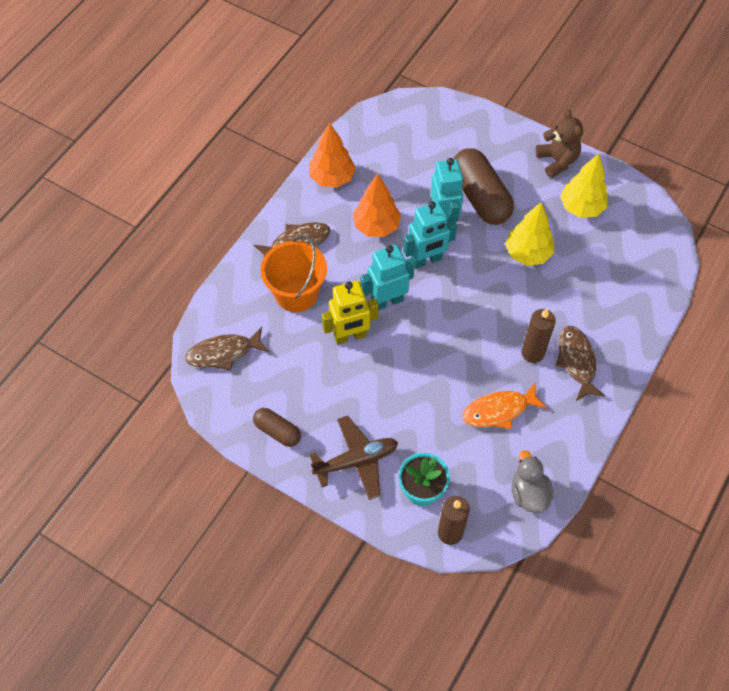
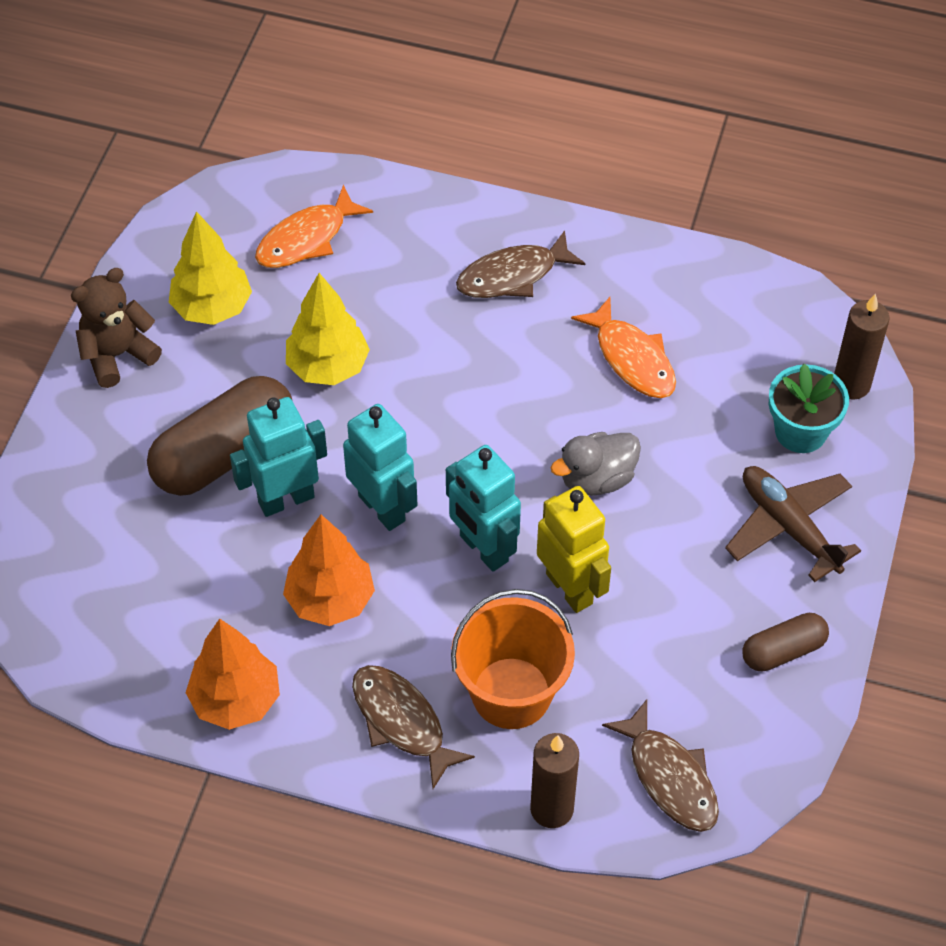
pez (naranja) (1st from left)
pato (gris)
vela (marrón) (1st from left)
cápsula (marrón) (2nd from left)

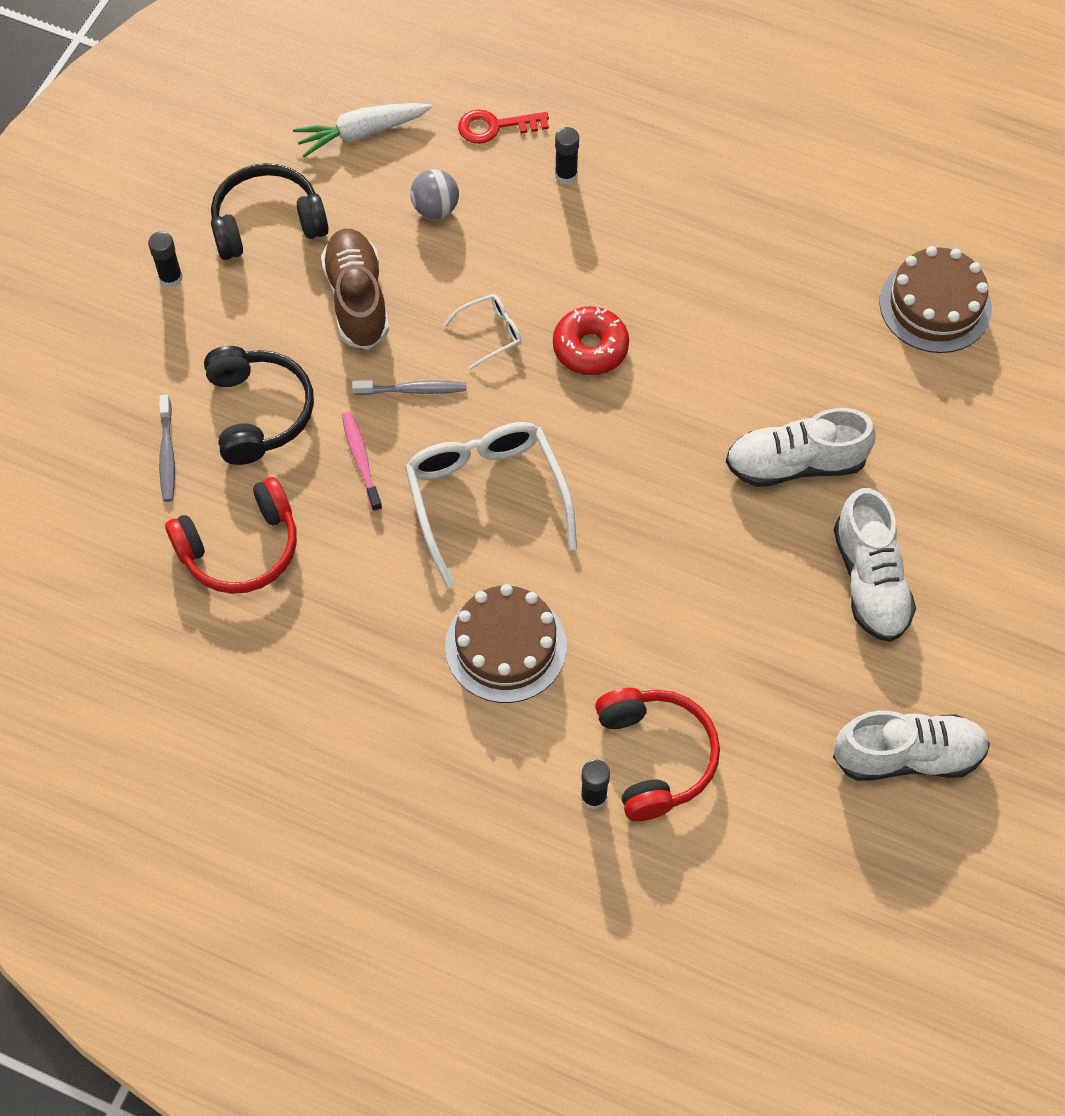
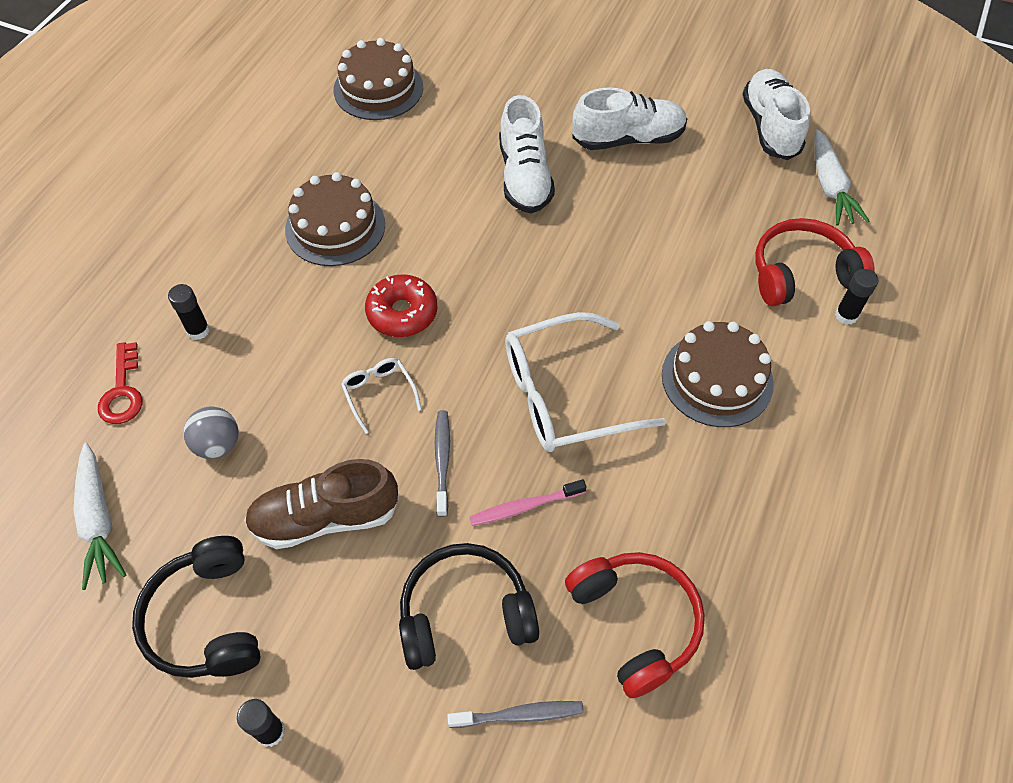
tarta (marrón) (1st from left)
zanahoria (blanco) (2nd from left)

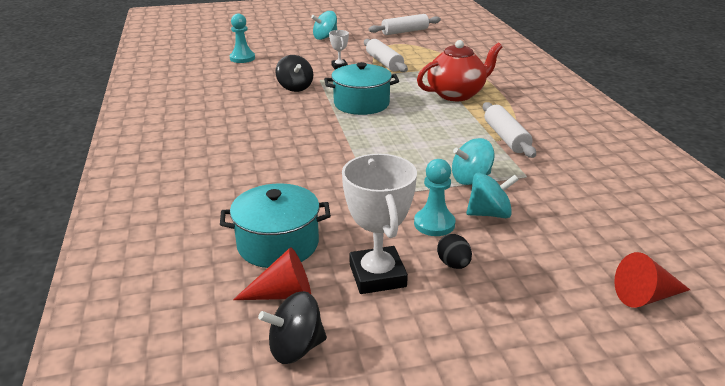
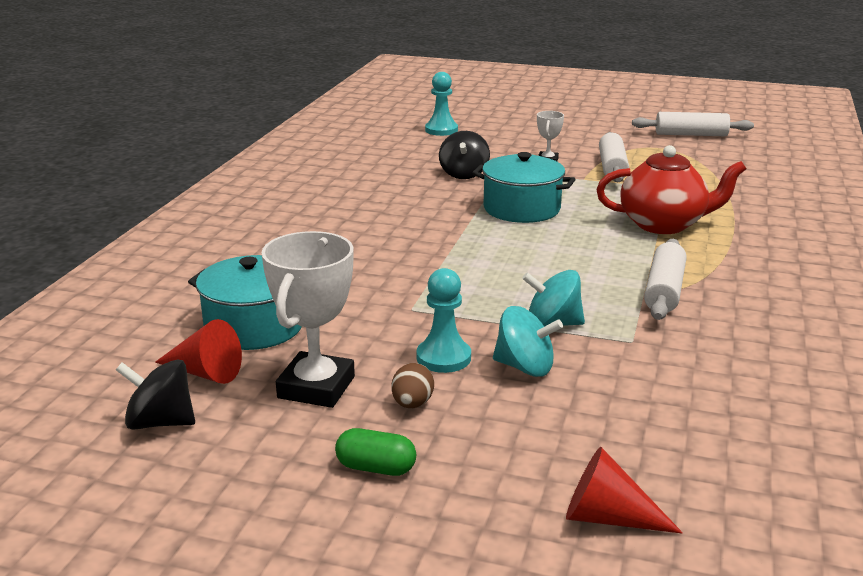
peonza (turquesa) (1st from left in the first image)
cápsula (verde)
huevo (marrón)

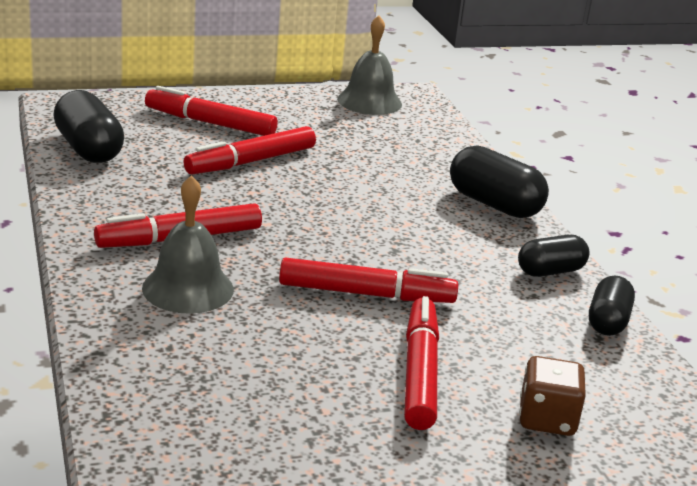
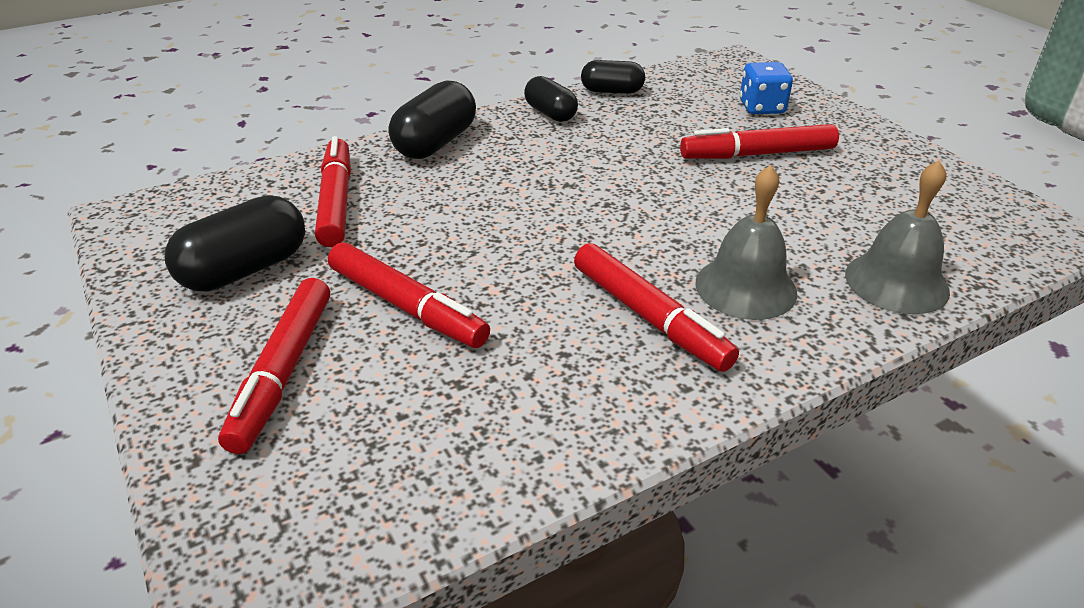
cápsula (negro) (1st from left)
rotulador (rojo) (2nd from left)
campana (gris) (2nd from left)
dado (azul)

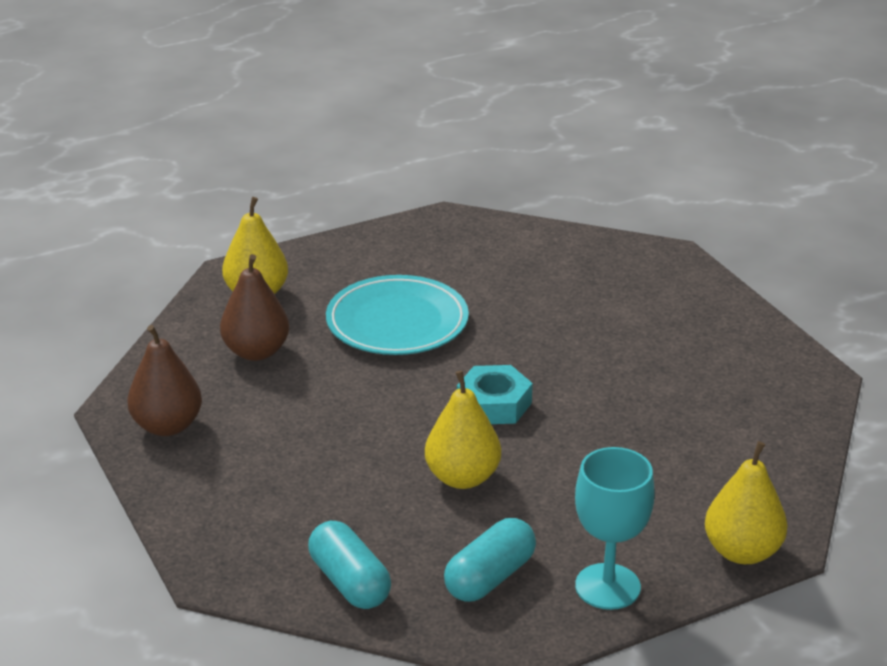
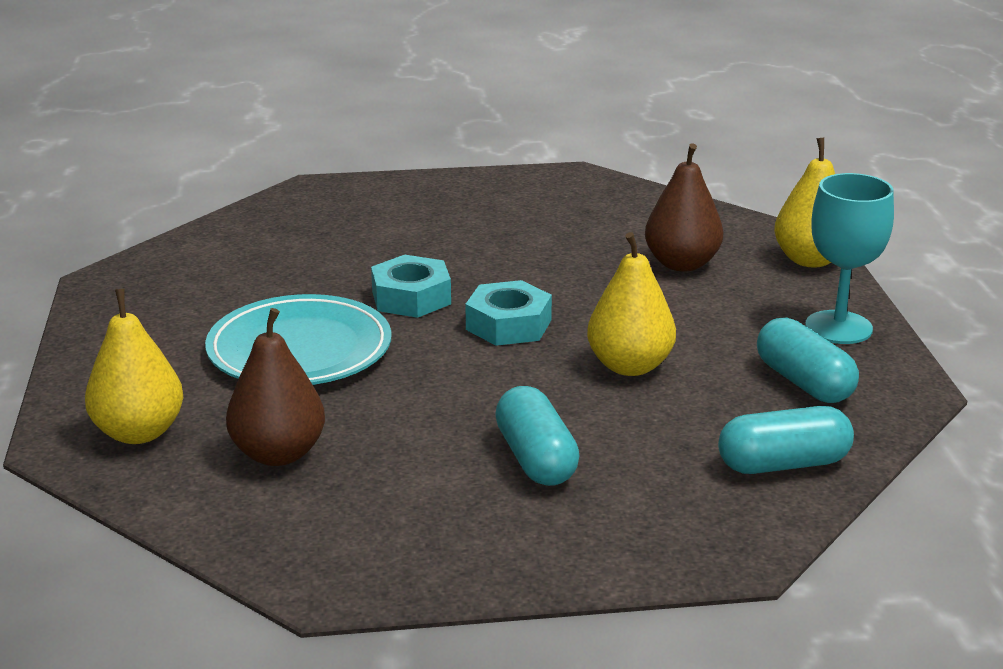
tuerca (turquesa) (1st from left)
cápsula (turquesa) (1st from left)
pera (marrón) (2nd from left)

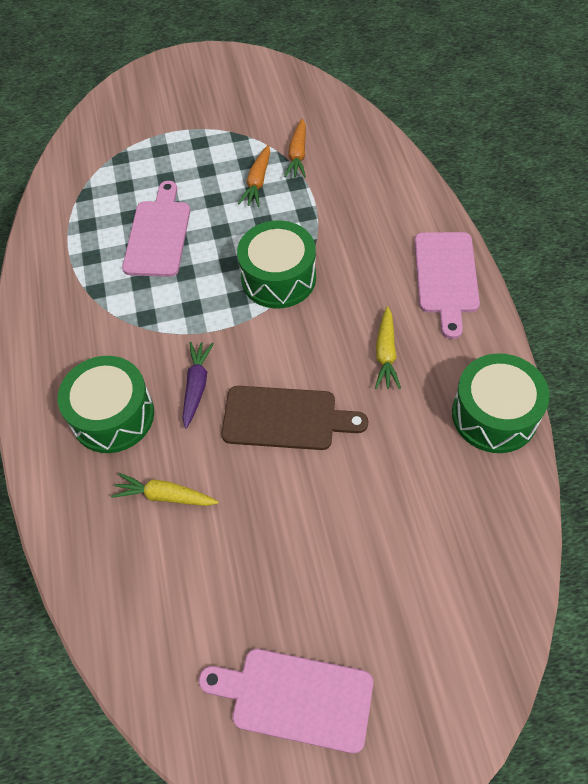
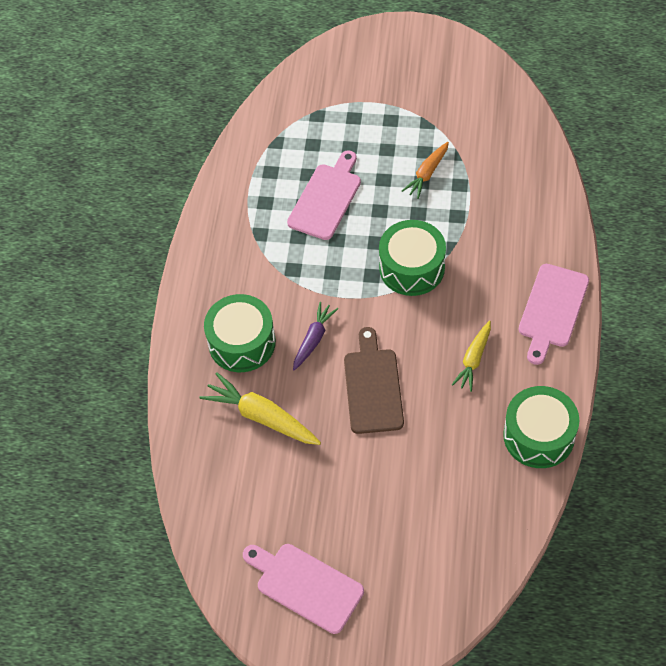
zanahoria (naranja) (2nd from left in the first image)
tabla de cortar (marrón)
zanahoria (amarillo) (1st from left)

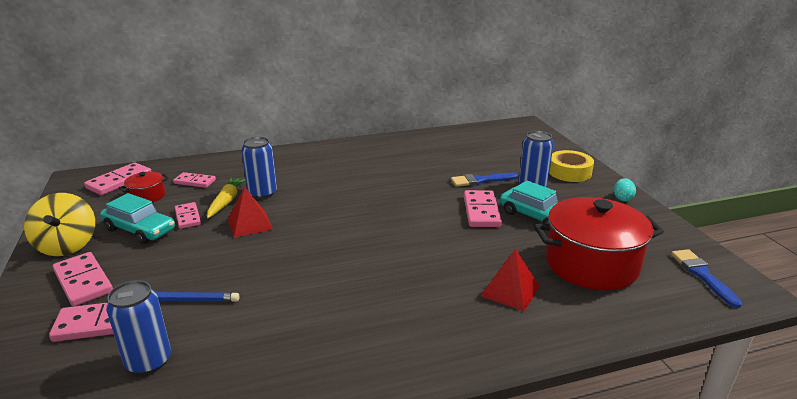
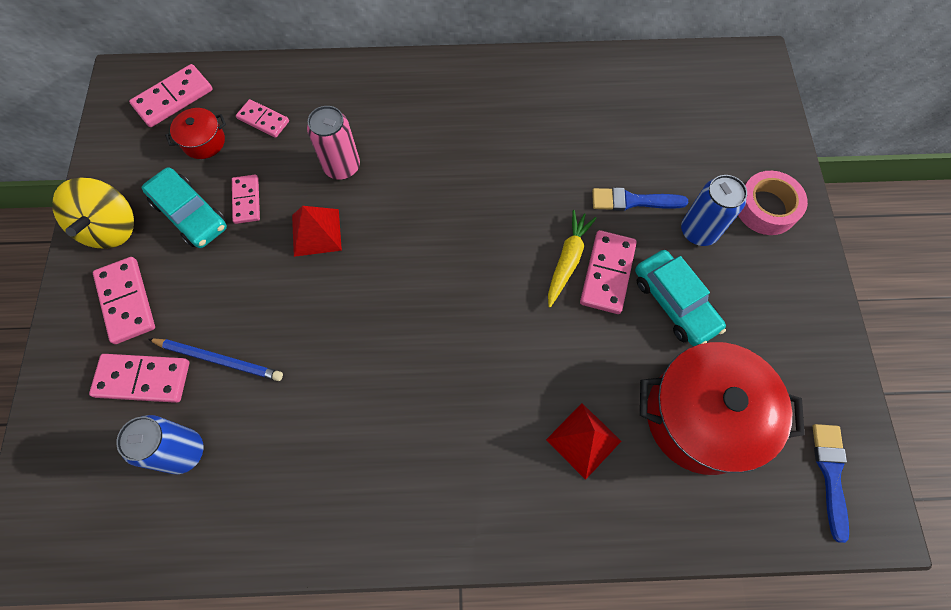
huevo (turquesa)
zanahoria (amarillo)
lata (rosa)
cinta adhesiva (rosa)

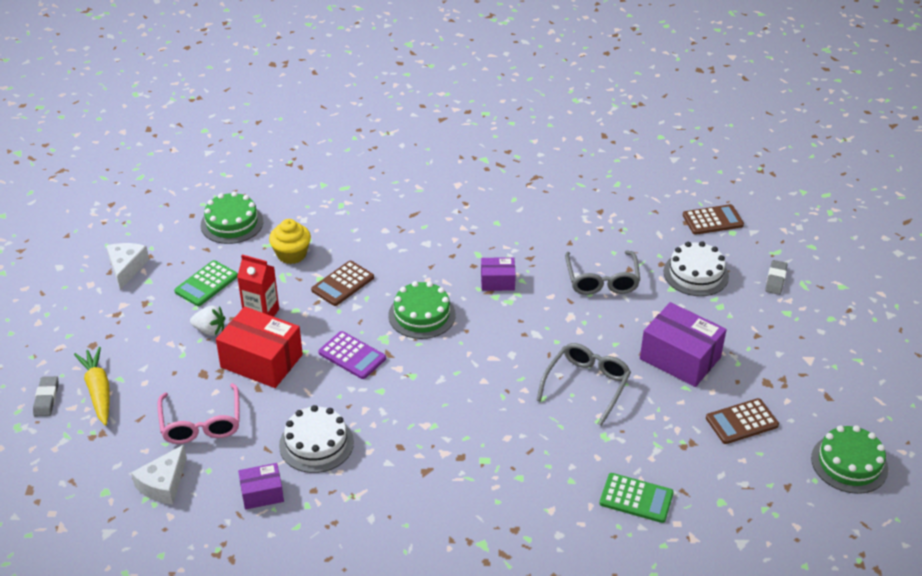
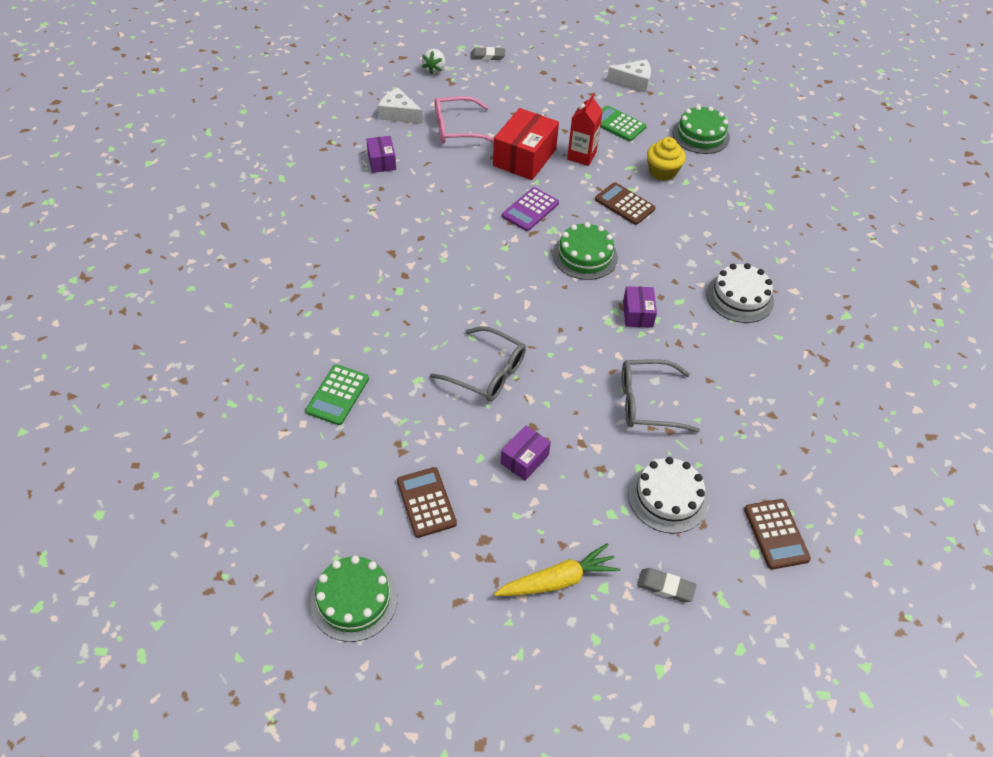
zanahoria (amarillo)
fresa (blanco)
tarta (blanco) (2nd from left)
caja (morado) (2nd from left)

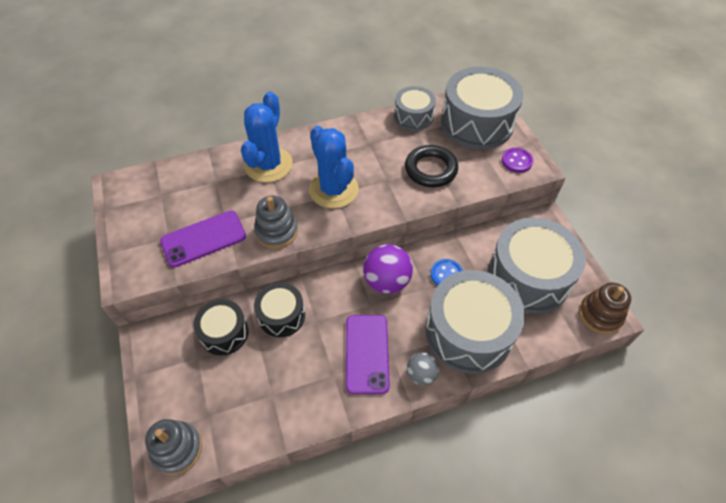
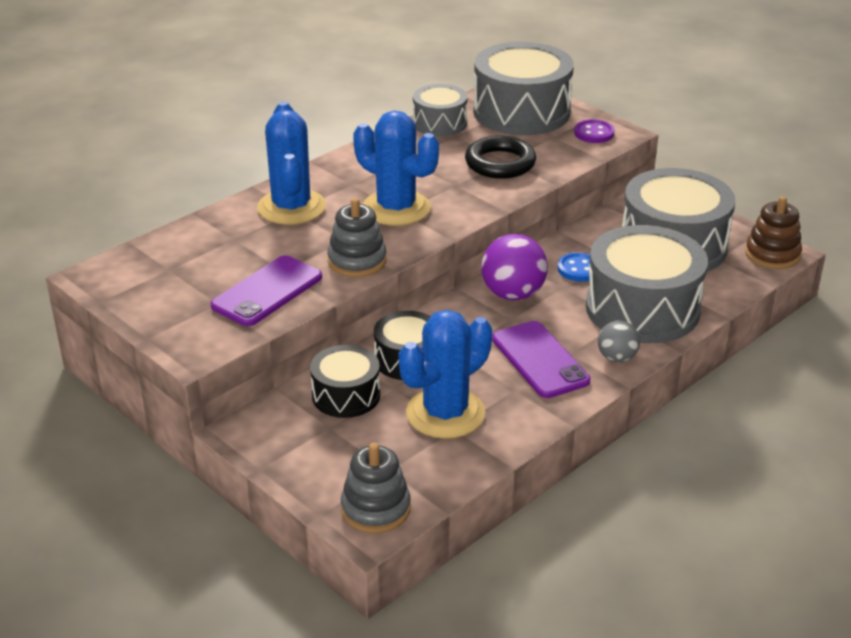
cactus (azul) (3rd from left)

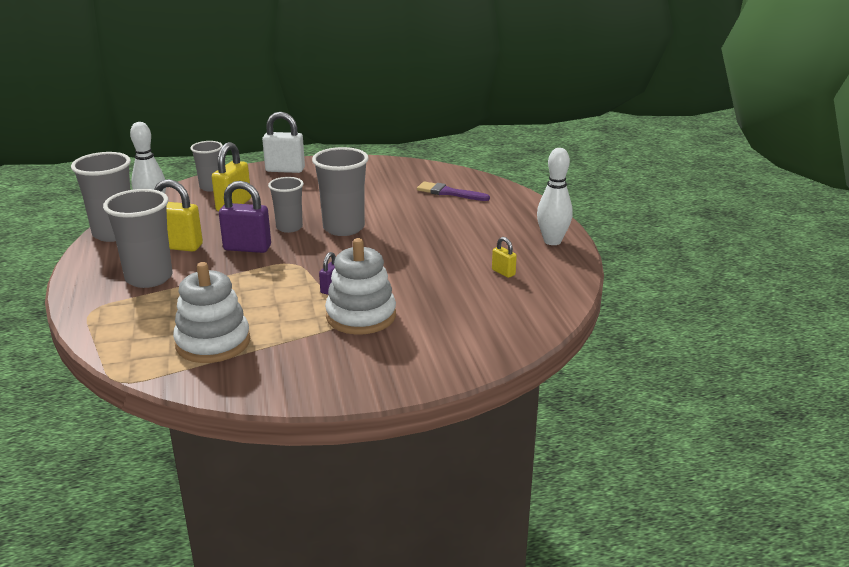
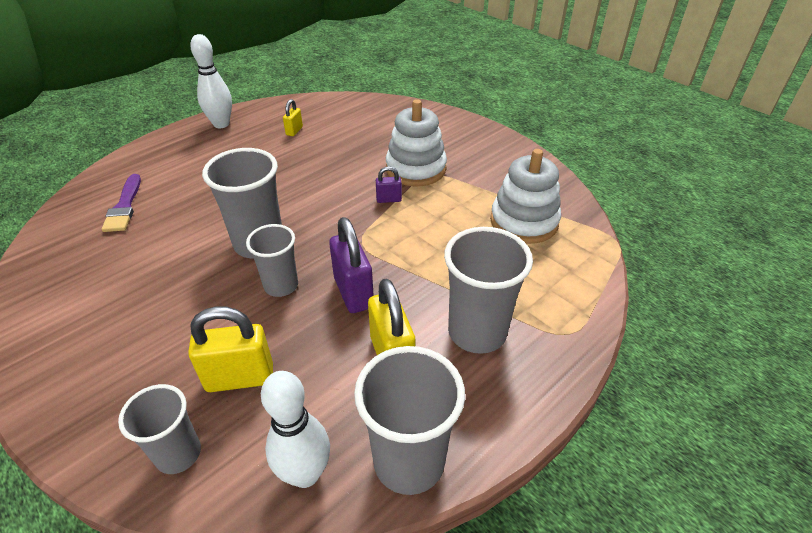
candado (blanco)

